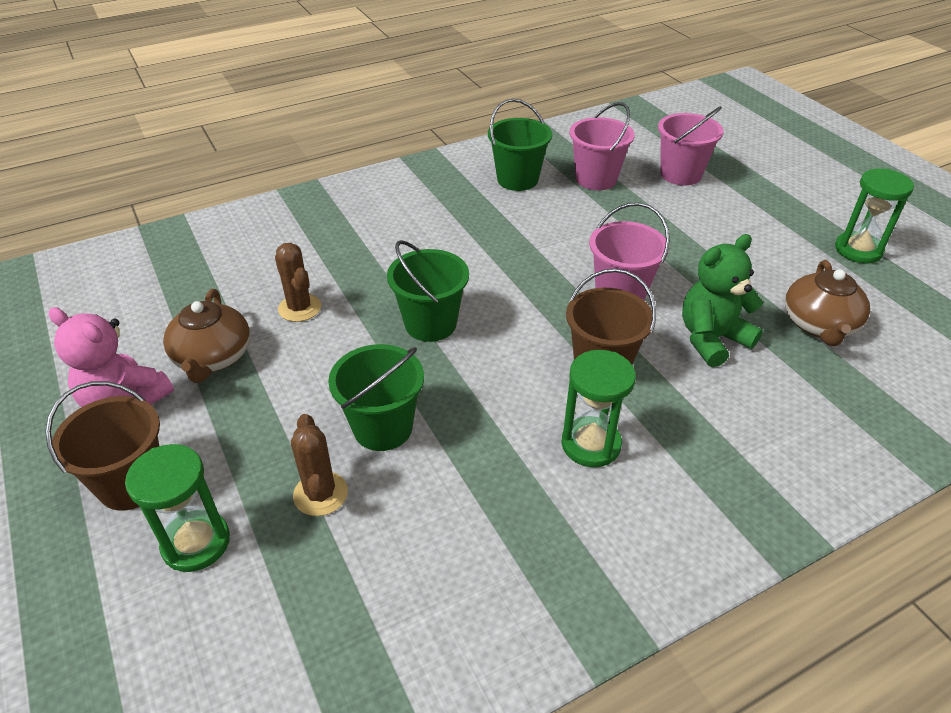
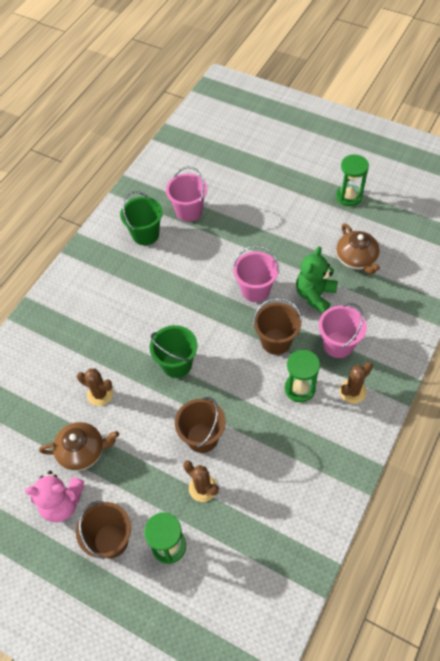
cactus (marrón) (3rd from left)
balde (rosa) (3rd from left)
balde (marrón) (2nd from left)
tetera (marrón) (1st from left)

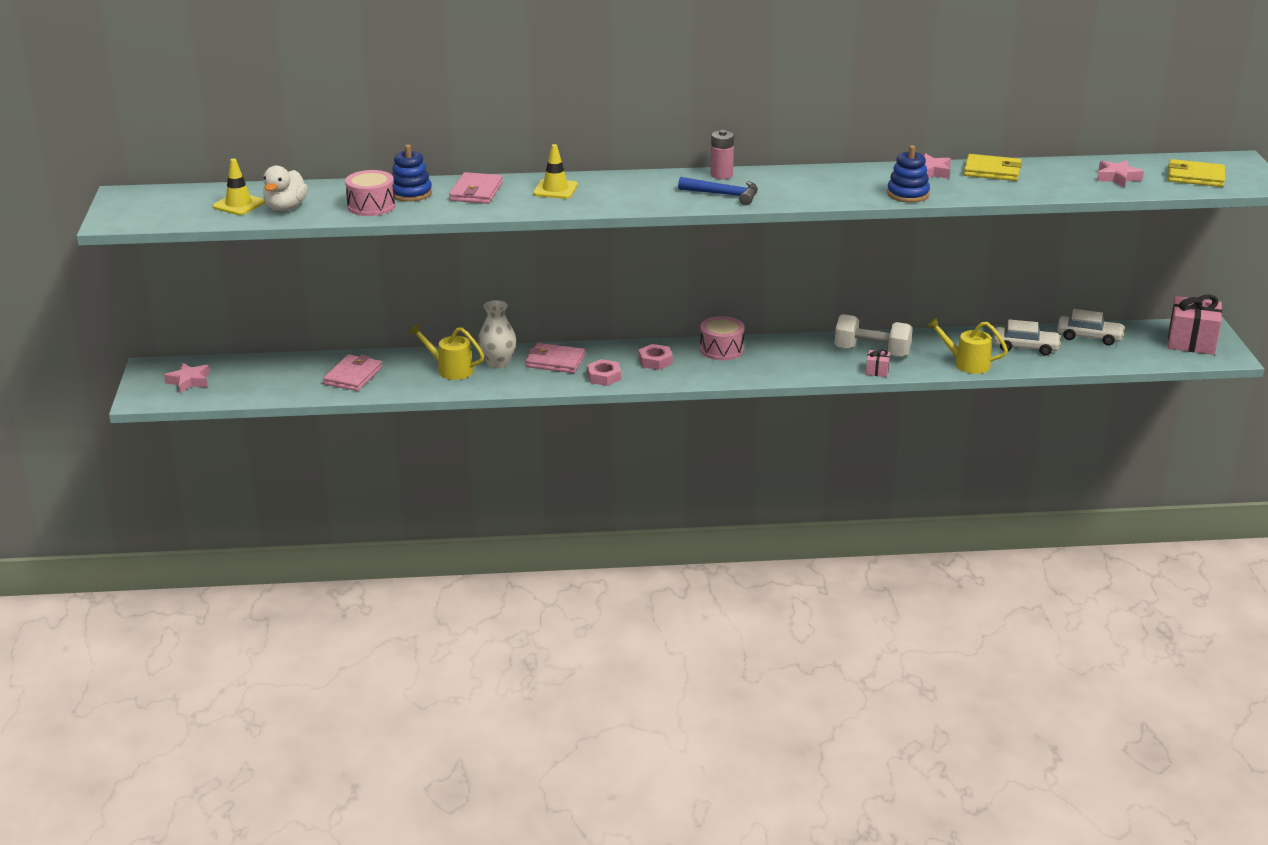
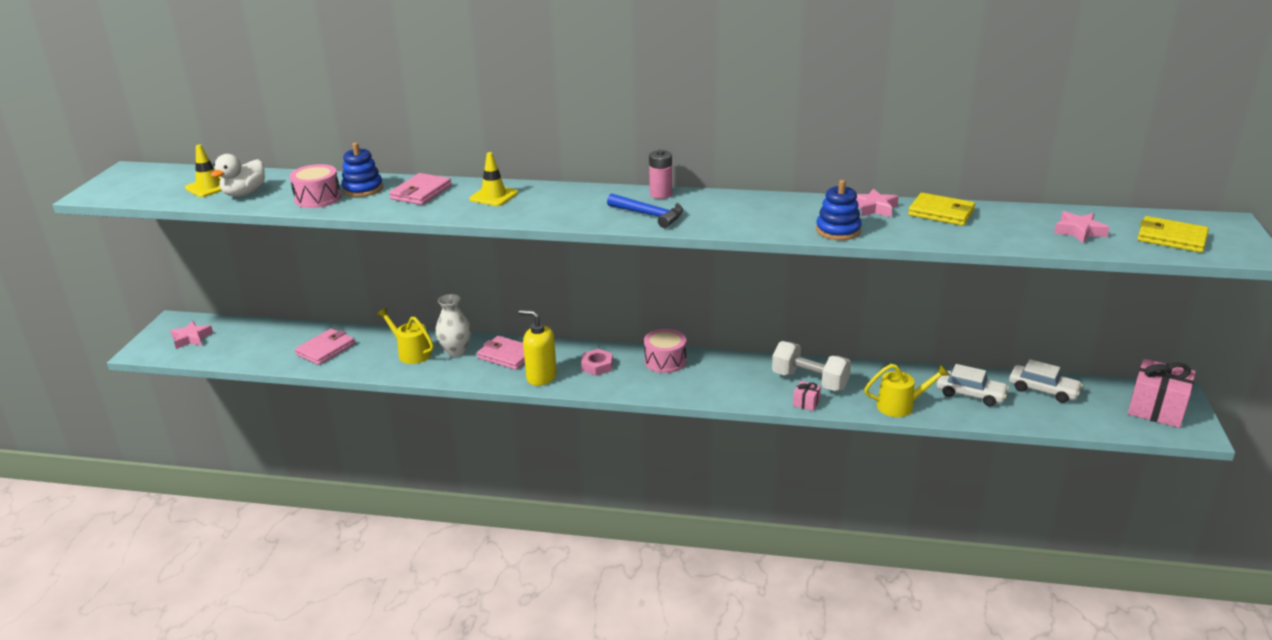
dispensador de jabón (amarillo)
regadera (amarillo) (2nd from left)

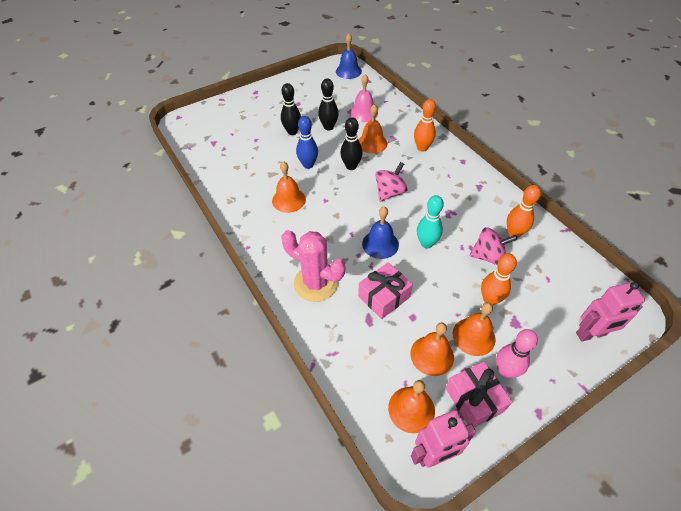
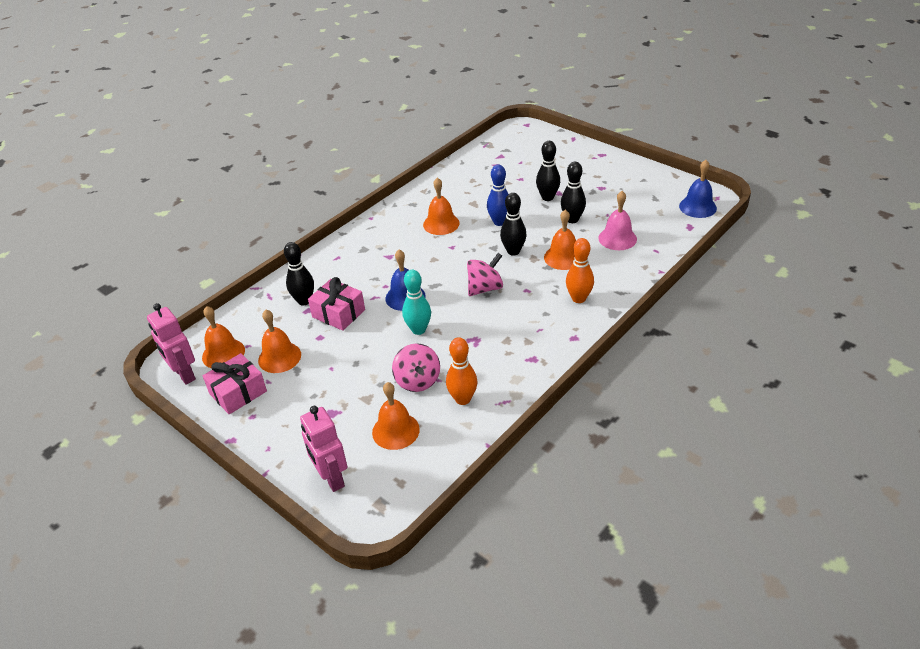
cactus (rosa)
bolo (naranja) (2nd from left in the first image)
bolo (rosa)
bolo (negro) (1st from left)
campana (naranja) (3rd from left)
peonza (rosa) (2nd from left)

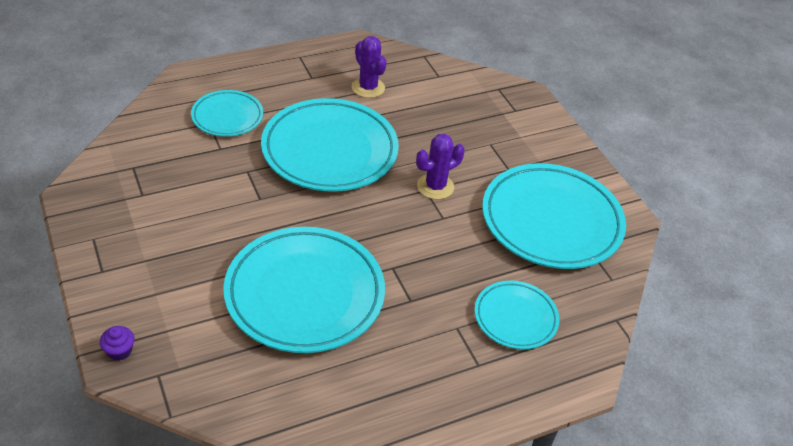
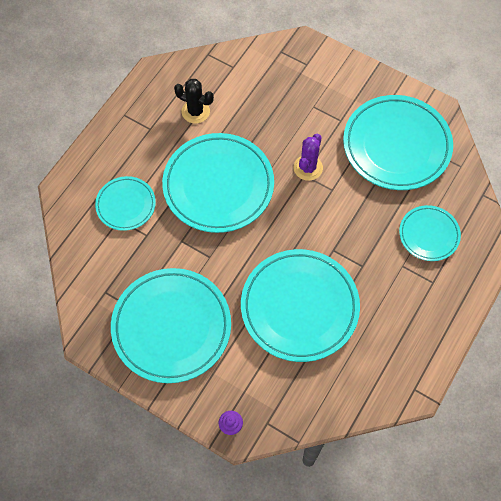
plato (turquesa) (2nd from left)
cactus (negro)

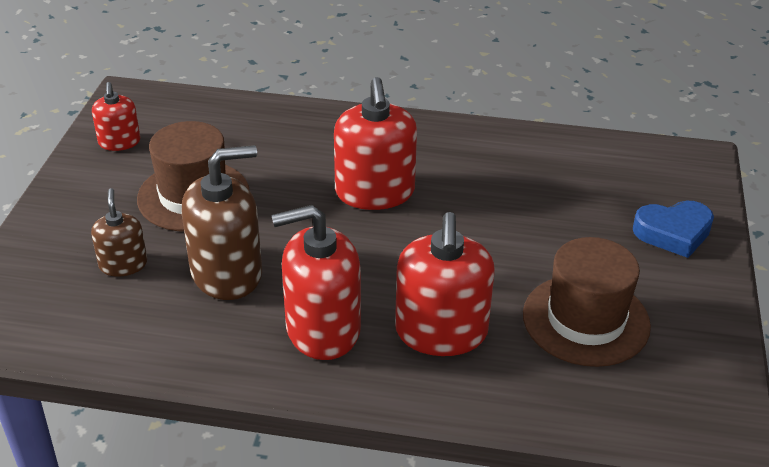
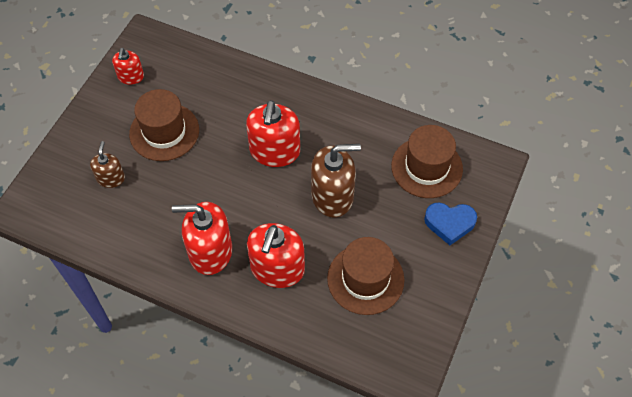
sombrero (marrón) (3rd from left)
dispensador de jabón (marrón) (2nd from left)

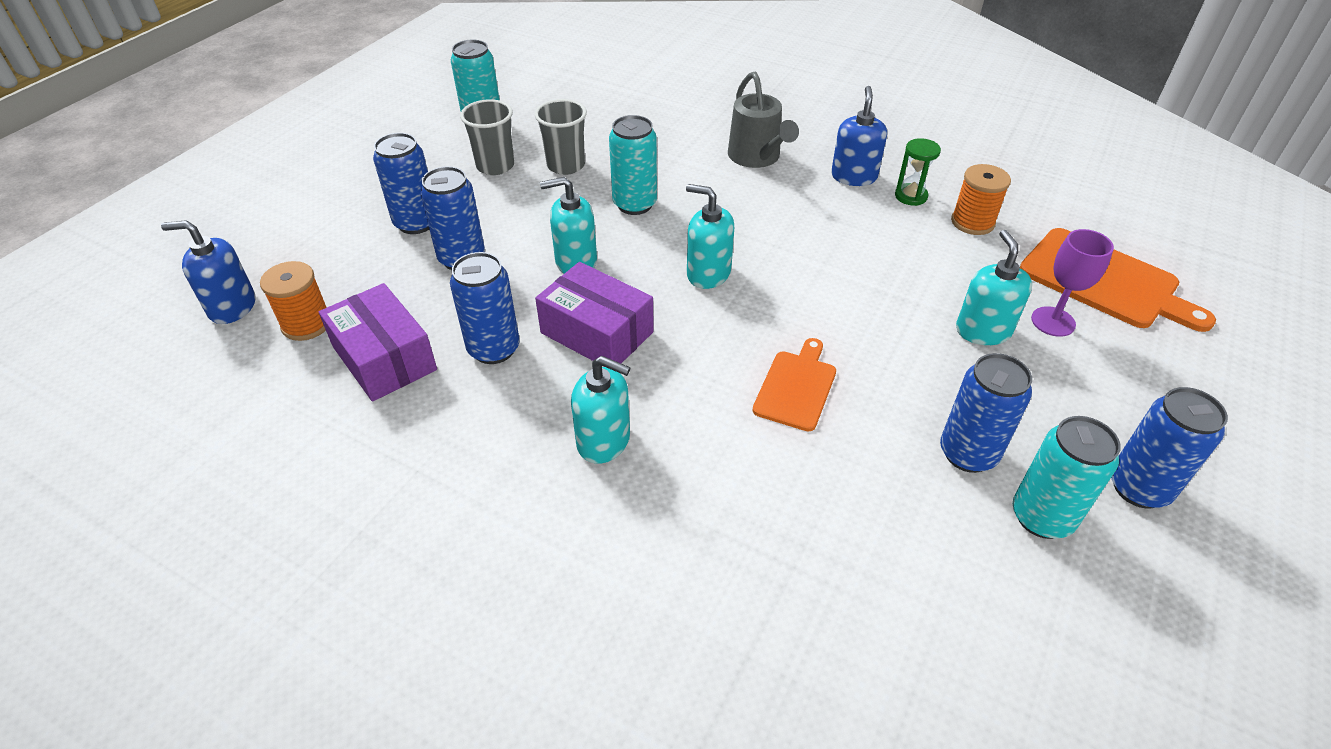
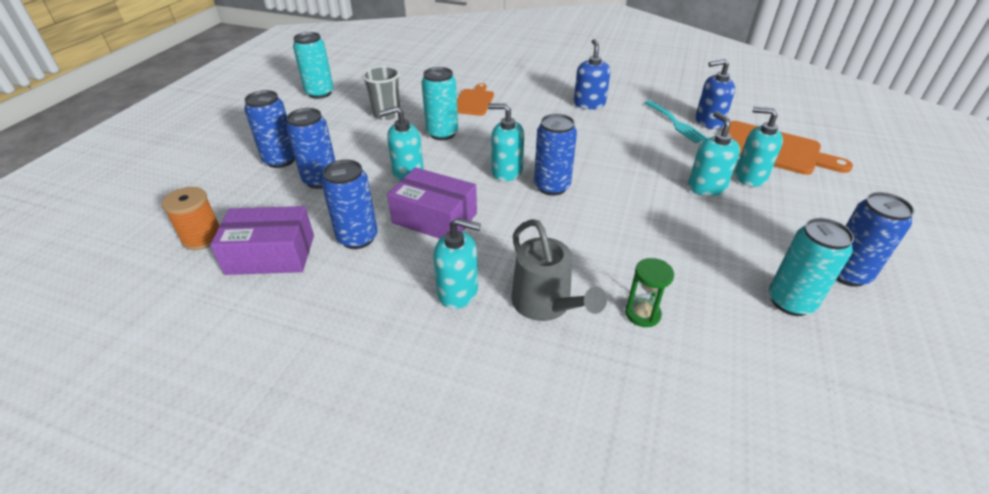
vaso (gris) (1st from left in the first image)
dispensador de jabón (azul) (2nd from left)
regadera (gris)
tabla de cortar (naranja) (1st from left)
reloj de arena (verde)
lata (azul) (4th from left)
tenedor (turquesa)
dispensador de jabón (turquesa) (5th from left)
caja (morado) (1st from left)

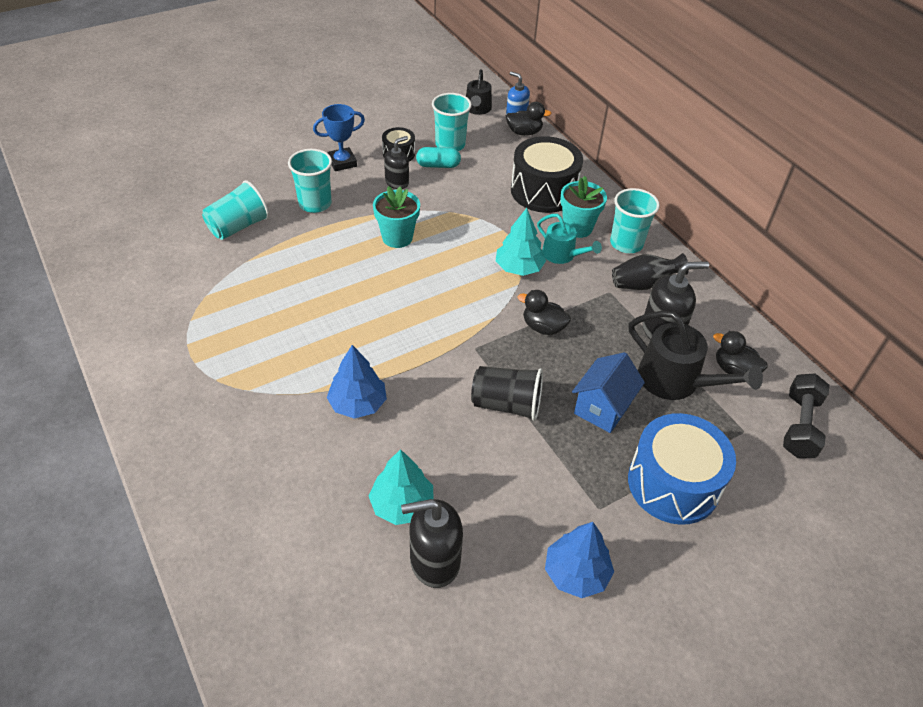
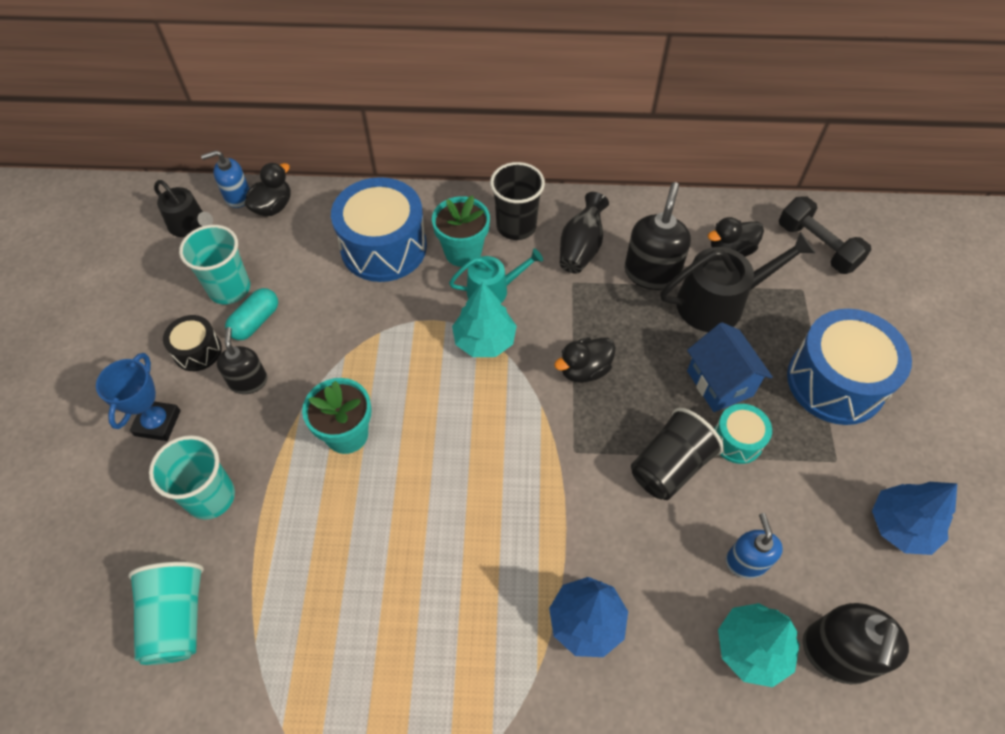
tambor (turquesa)
dispensador de jabón (azul) (2nd from left)
tambor (azul) (1st from left)
vaso (negro) (1st from left)

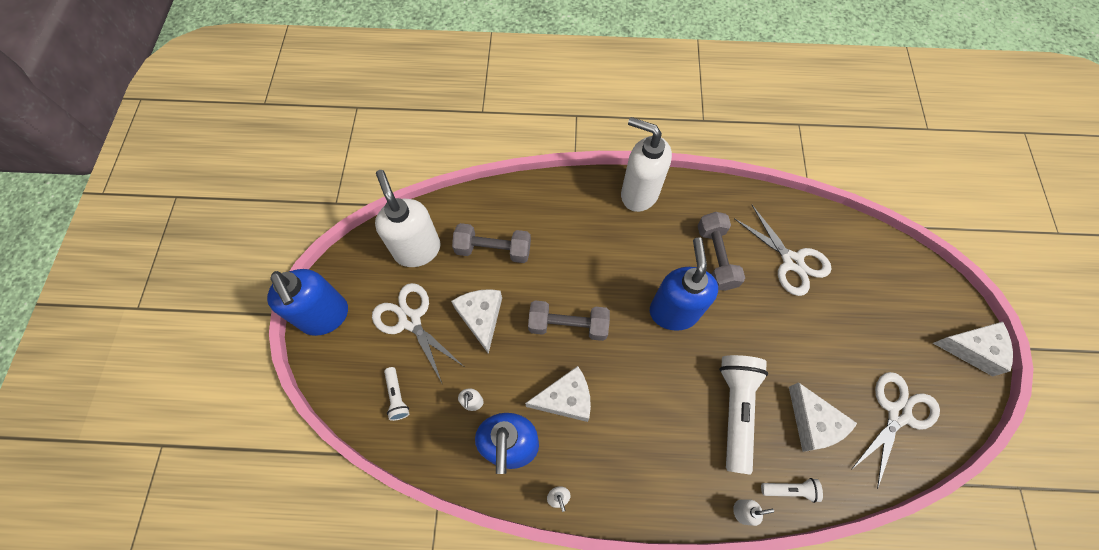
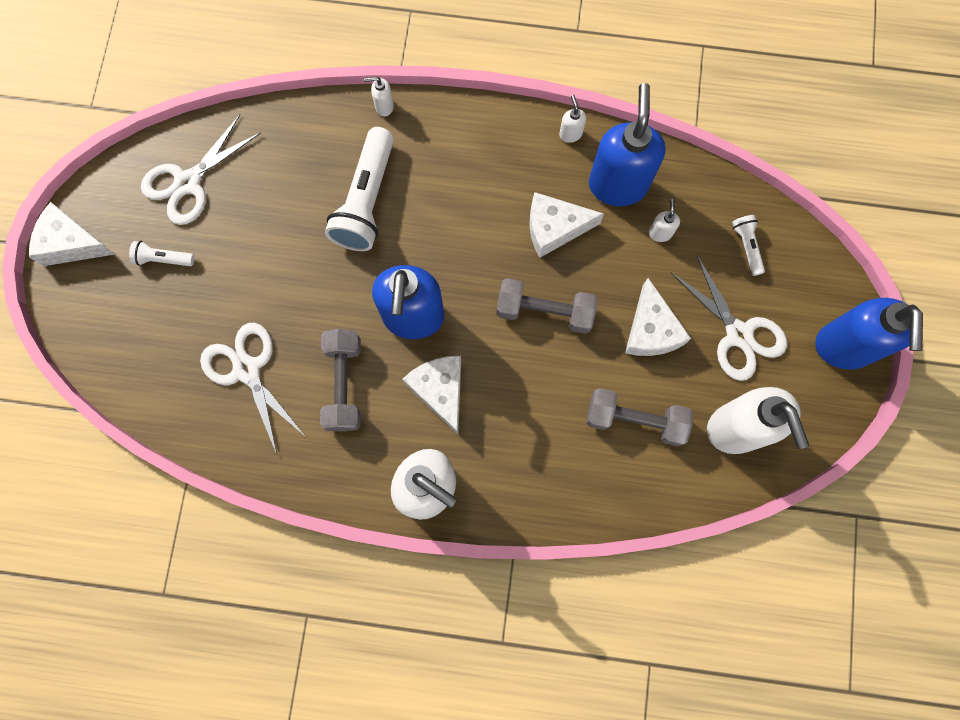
lámpara de mano (blanco) (1st from left)
queso (blanco) (2nd from left)
dispensador de jabón (azul) (3rd from left)

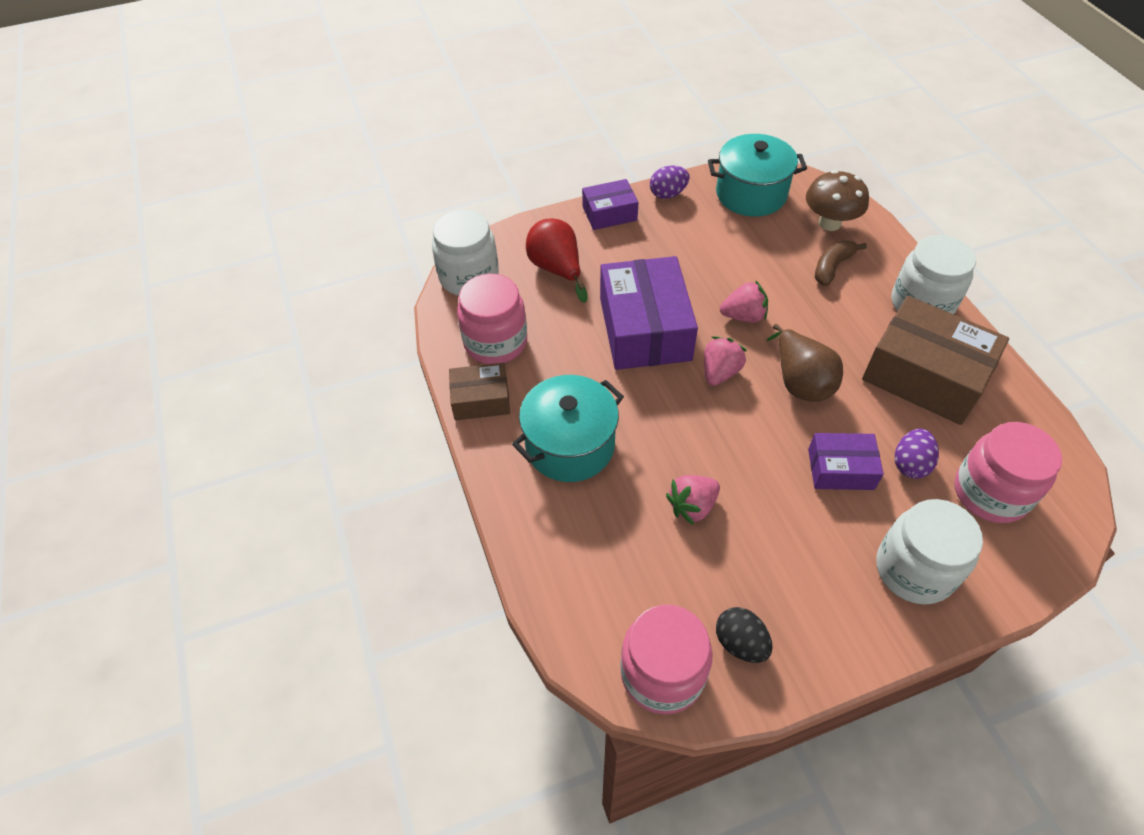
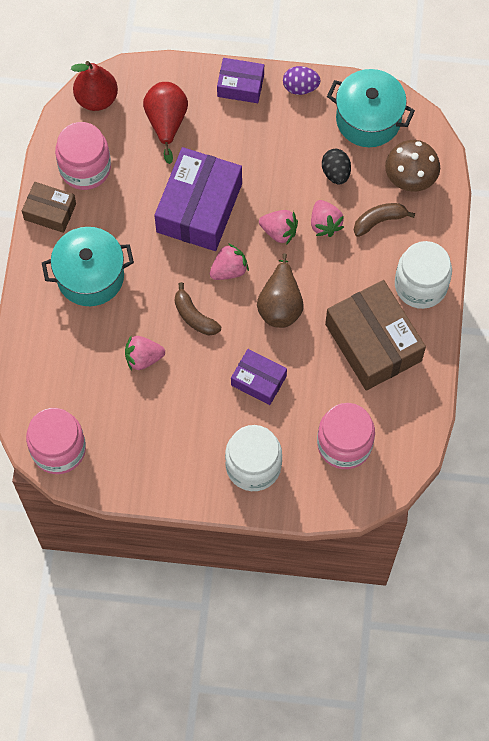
huevo (morado) (2nd from left in the first image)
plátano (marrón) (1st from left)
fresa (rosa) (4th from left)
huevo (negro)
pera (rojo) (1st from left)

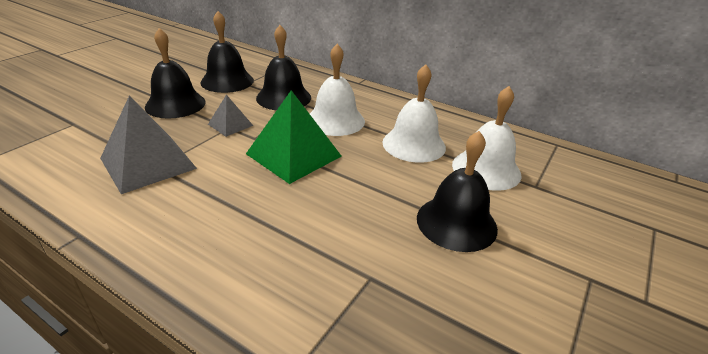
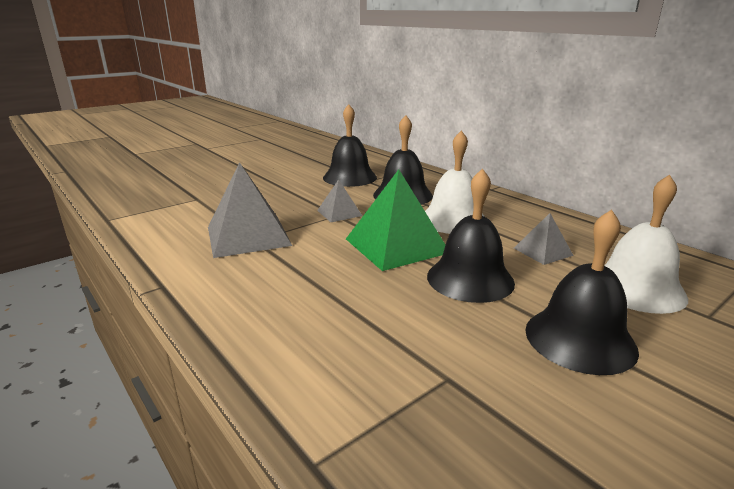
campana (negro) (3rd from left)
pirámide (gris) (3rd from left)

